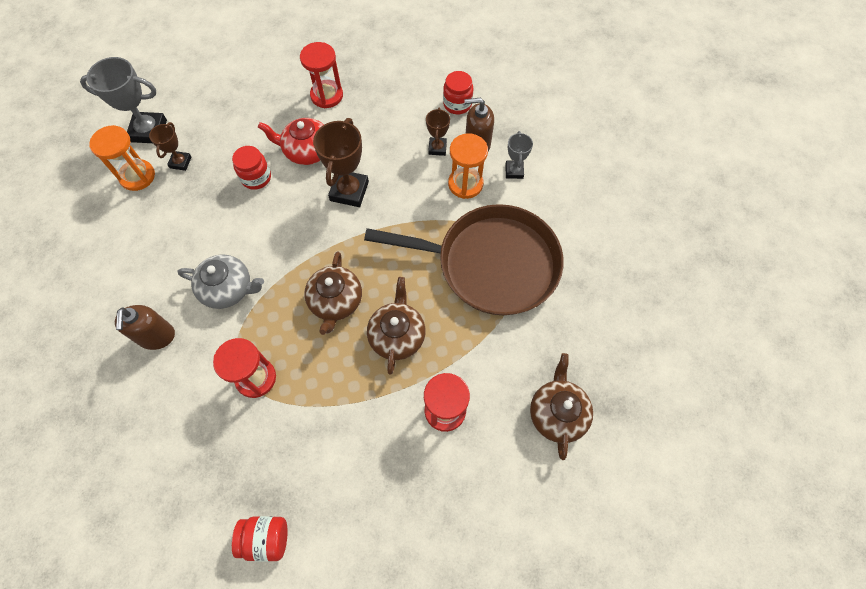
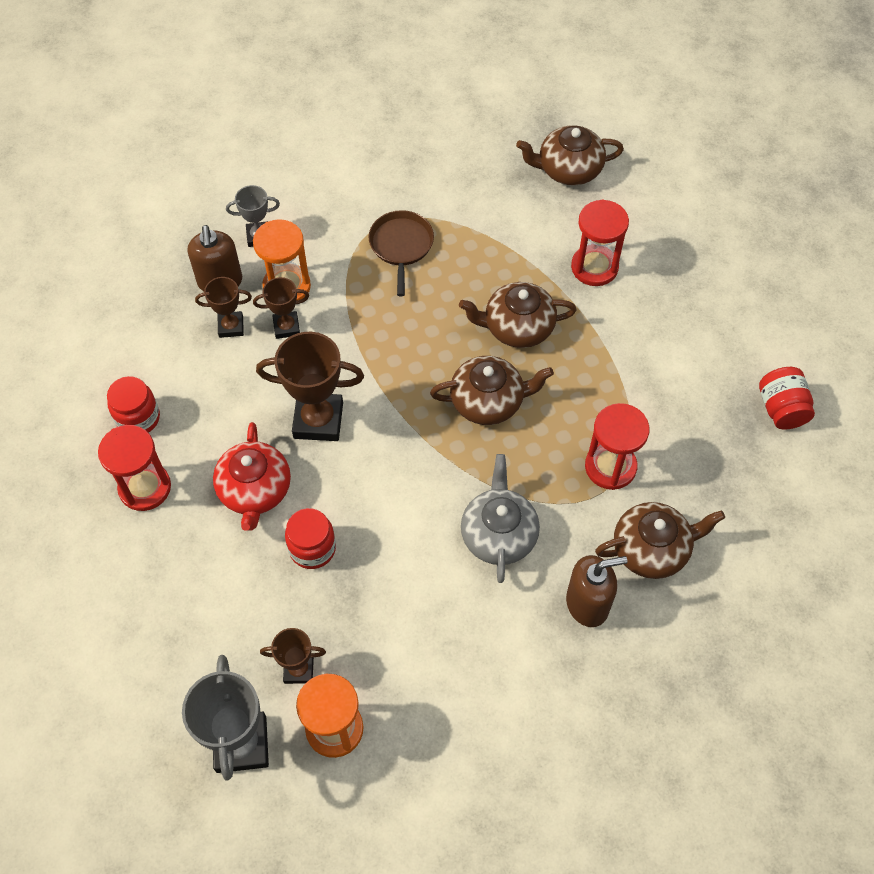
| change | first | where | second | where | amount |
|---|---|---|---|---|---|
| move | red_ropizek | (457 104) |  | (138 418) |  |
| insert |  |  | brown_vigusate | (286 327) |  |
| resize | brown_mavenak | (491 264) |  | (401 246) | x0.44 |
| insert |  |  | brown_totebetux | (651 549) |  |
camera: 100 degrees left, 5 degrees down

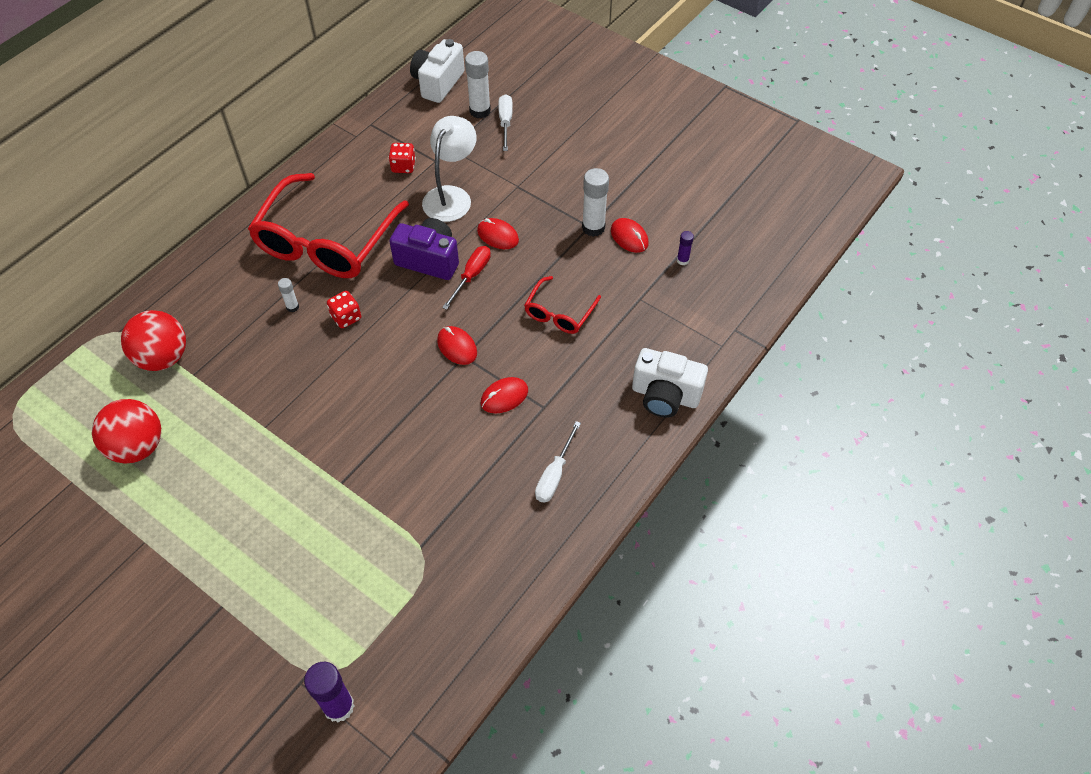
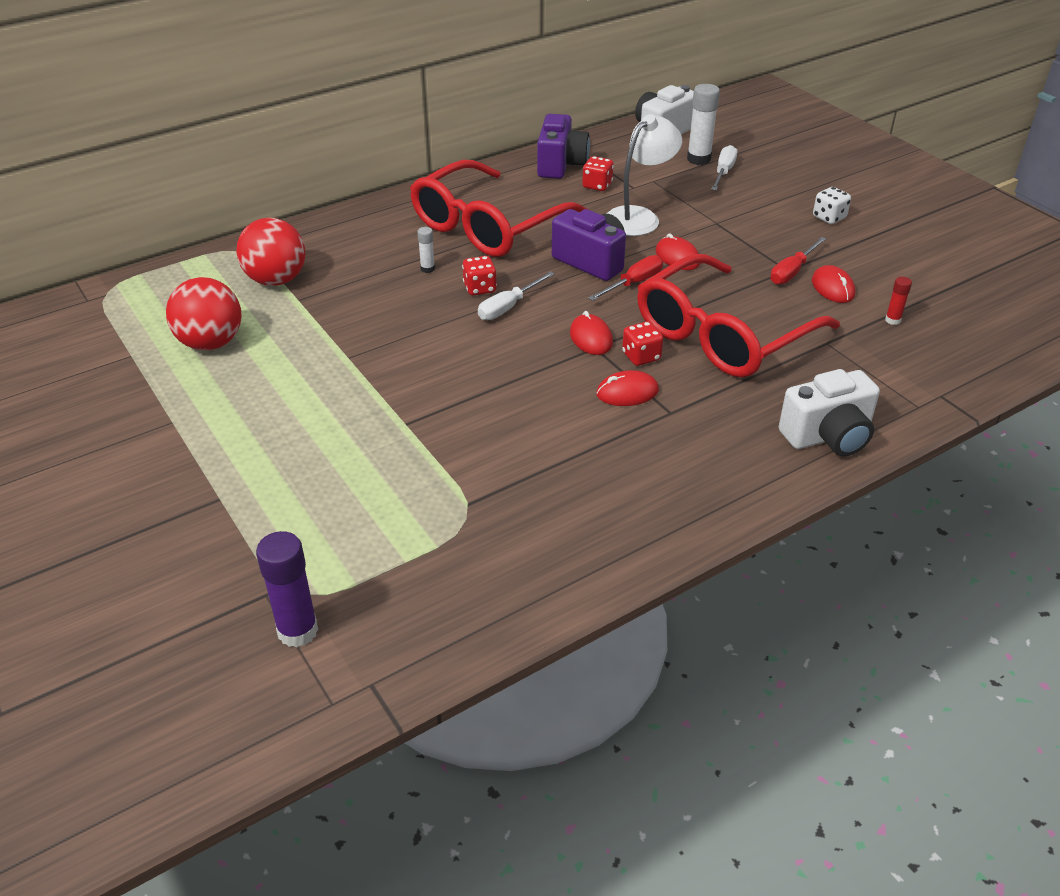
| change | first | where | second | where | amount |
|---|---|---|---|---|---|
| move | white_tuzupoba | (554 474) |  | (508 307) |  |
| insert |  |  | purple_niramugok | (560 165) |  |
| insert |  |  | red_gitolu | (641 357) |  |
| resize | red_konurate | (559 312) |  | (723 334) | x2.10 |
| replace | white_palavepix | (593 227) | red_tuzupoba | (792 272) |  |
| rotate | white_niramugok | (665 396) |  | (828 436) | 60 degrees counterclockwise |
| insert |  |  | white_gitolu | (829 217) |  |
| recolor | purple_palavepix | (682 260) | red_palavepix | (892 320) |  |
camera: 20 degrees right, 15 degrees down

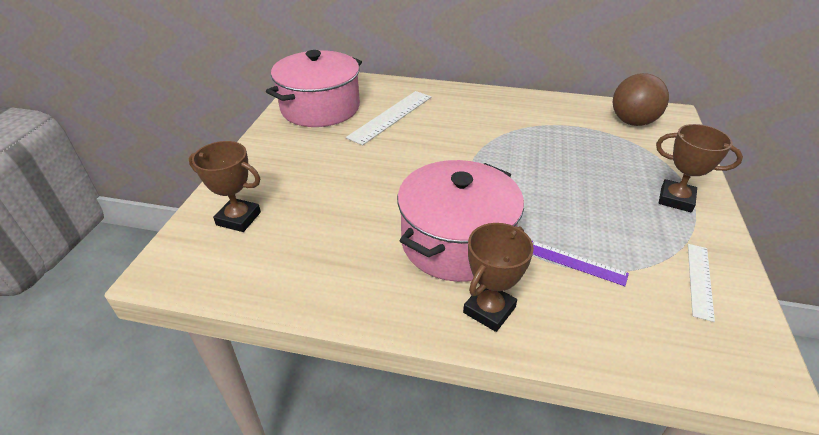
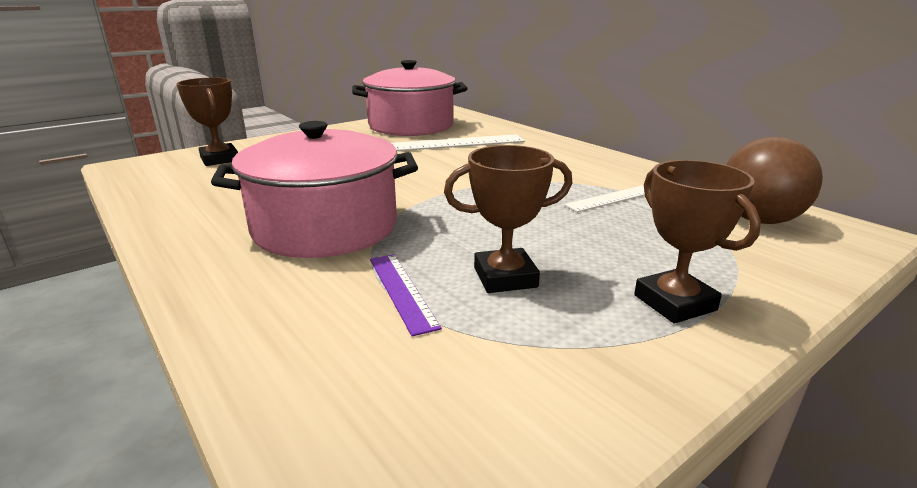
| change | first | where | second | where | amount |
|---|---|---|---|---|---|
| move | brown_vigusate | (489 310) |  | (505 277) |  |
| move | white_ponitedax | (700 280) |  | (612 198) |  |
camera: 40 degrees right, 15 degrees down

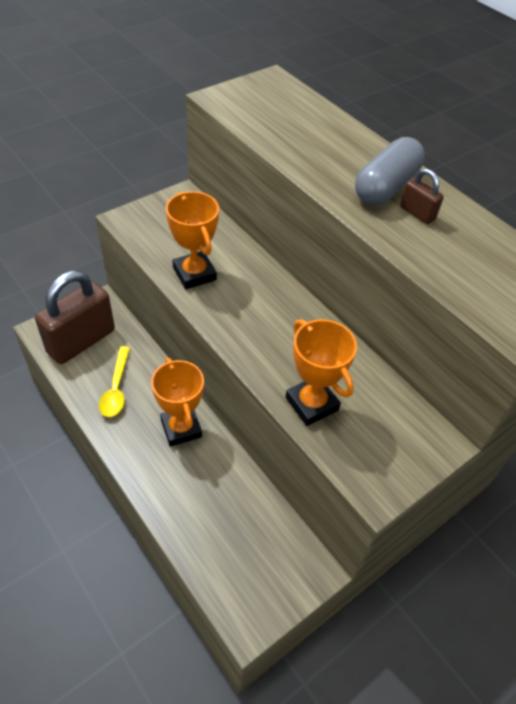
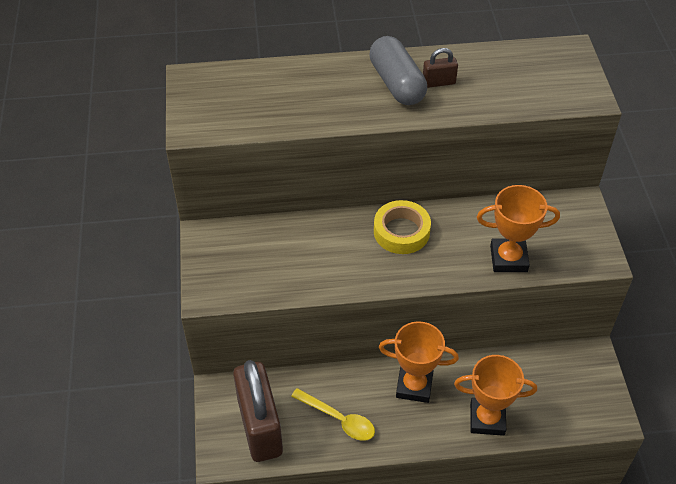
| change | first | where | second | where | amount |
|---|---|---|---|---|---|
| insert |  |  | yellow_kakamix | (401 232) |  |
| move | orange_vigusate | (194 274) |  | (487 419) |  |
camera: 55 degrees left, 0 degrees up

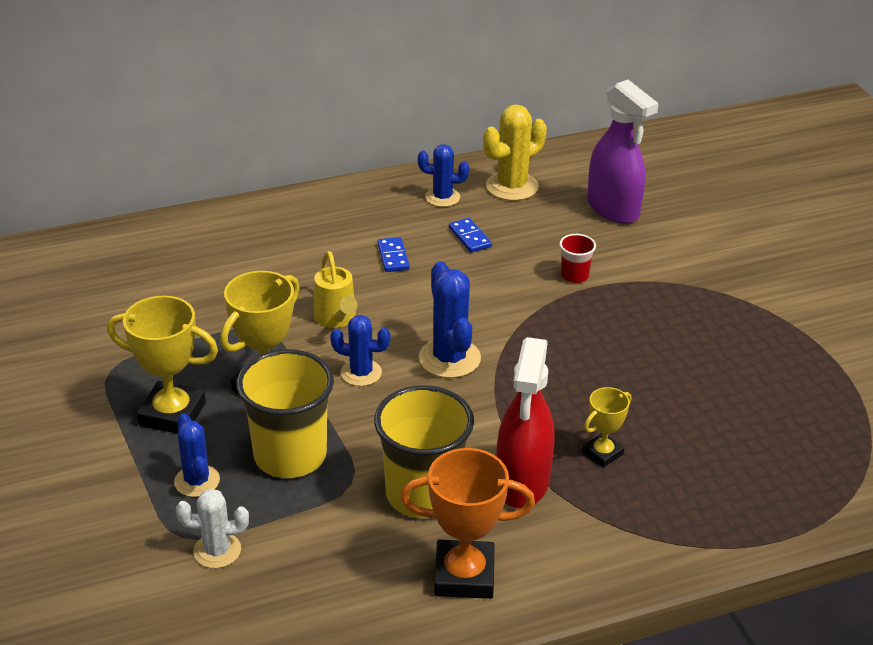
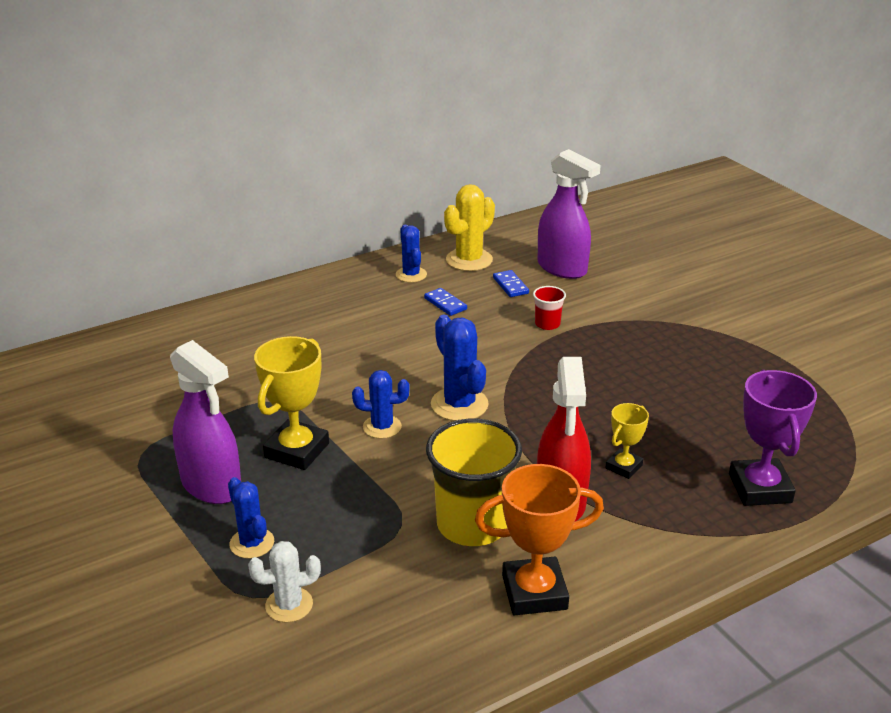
| change | first | where | second | where | amount |
|---|---|---|---|---|---|
| replace | yellow_vigusate | (172 414) | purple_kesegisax | (212 486) |  |
| rotate | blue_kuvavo | (442 197) |  | (411 275) | 75 degrees clockwise |
| move | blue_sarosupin | (393 257) |  | (510 285) |  |
| insert |  |  | purple_vigusate | (760 488) |  |
| delete | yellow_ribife | (290 455) |  |  |  |
| delete | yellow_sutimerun | (336 319) |  |  |  |
camera: 10 degrees left, 5 degrees down

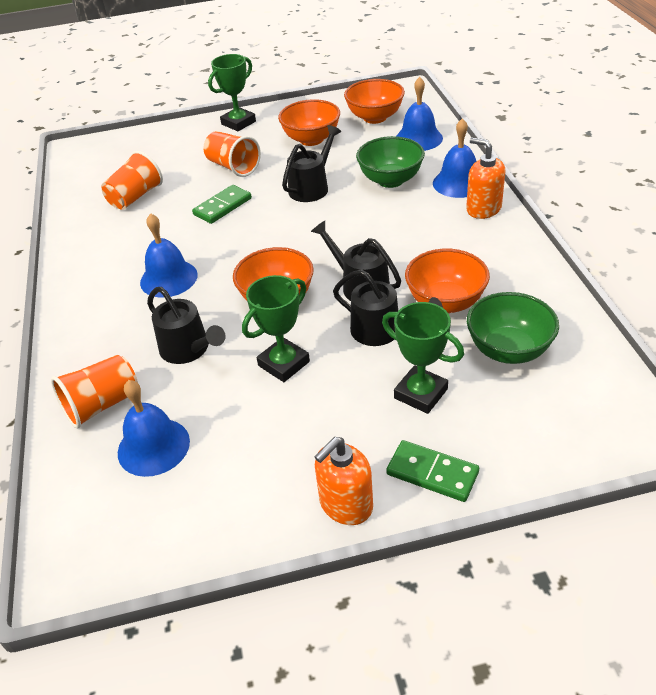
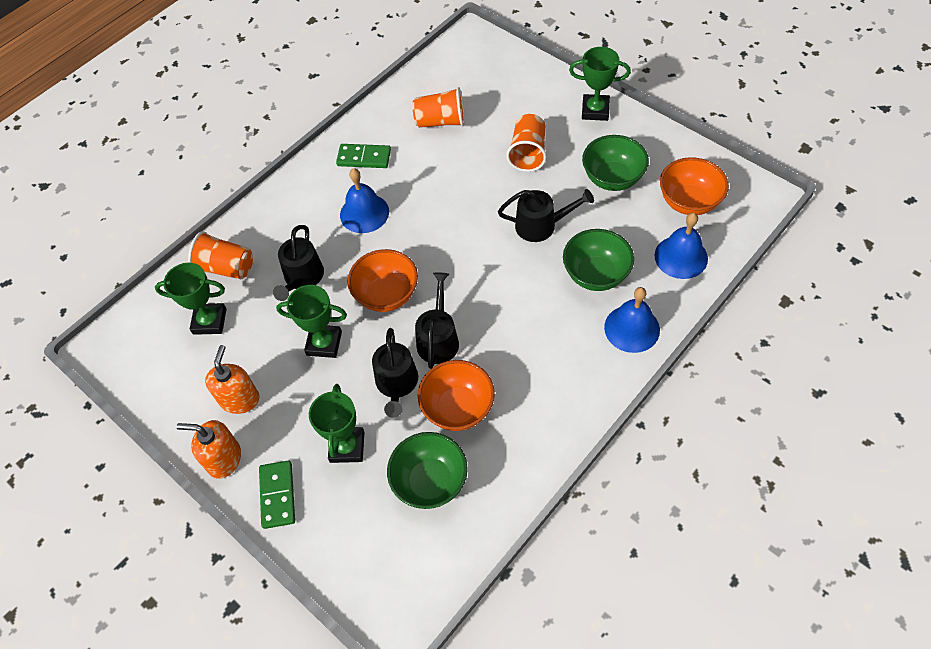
| change | first | where | second | where | amount |
|---|---|---|---|---|---|
| replace | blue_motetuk | (153 446) | green_vigusate | (210 321) |  |
| move | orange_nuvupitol | (483 209) |  | (239 399) |  |
| move | green_sarosupin | (223 207) |  | (364 158) |  |
| recolor | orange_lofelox | (311 139) | green_lofelox | (612 178) |  |
camera: 55 degrees right, 15 degrees up

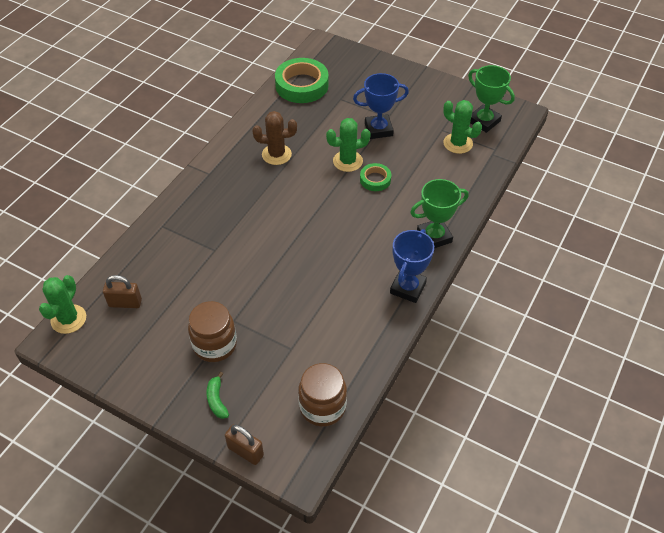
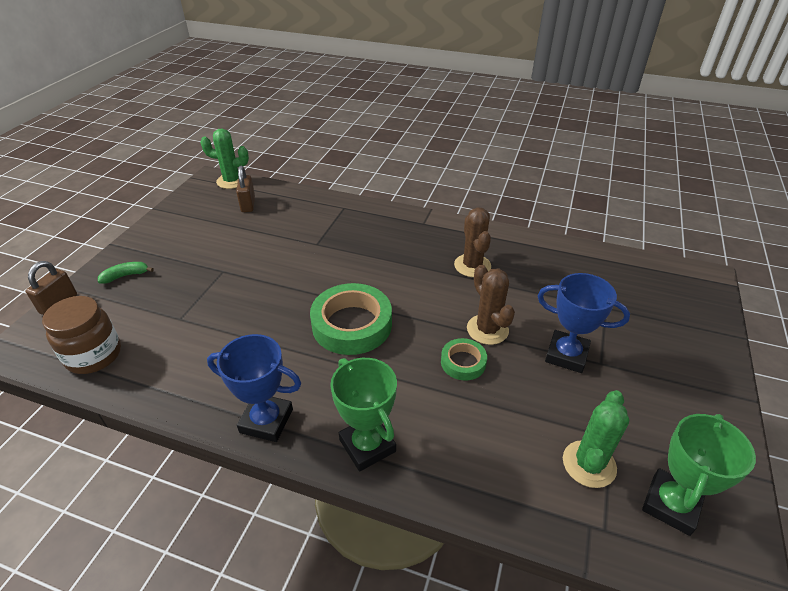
| change | first | where | second | where | amount |
|---|---|---|---|---|---|
| move | green_kakamix | (302 85) |  | (352 324) |  |
| recolor | green_kuvavo | (347 161) | brown_kuvavo | (487 329) |  |
| rotate | blue_vigusate | (378 129) |  | (566 355) | 45 degrees counterclockwise |
| delete | brown_ropizek | (215 345) |  |  |  |
camera: 80 degrees right, 10 degrees down

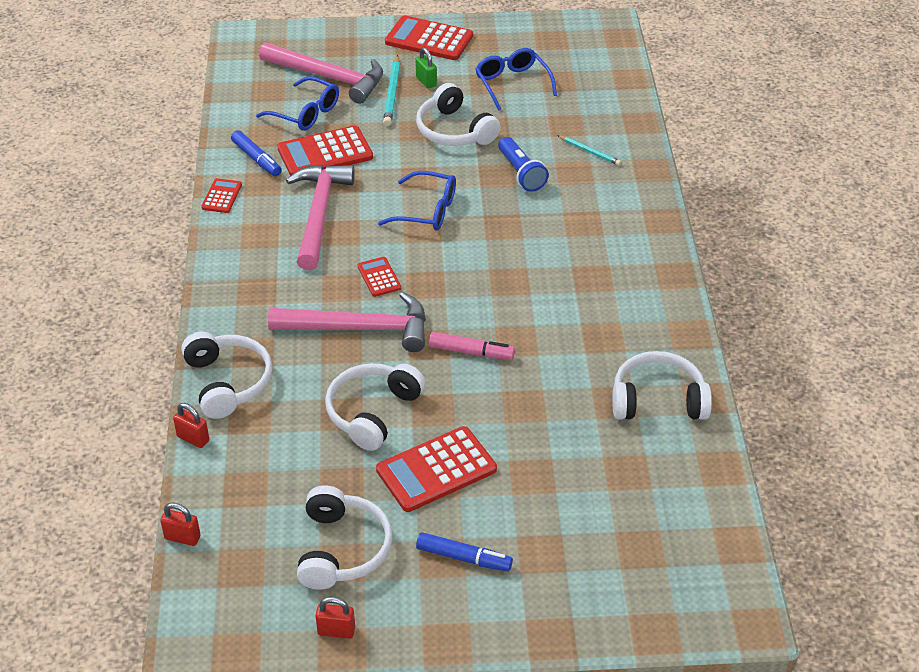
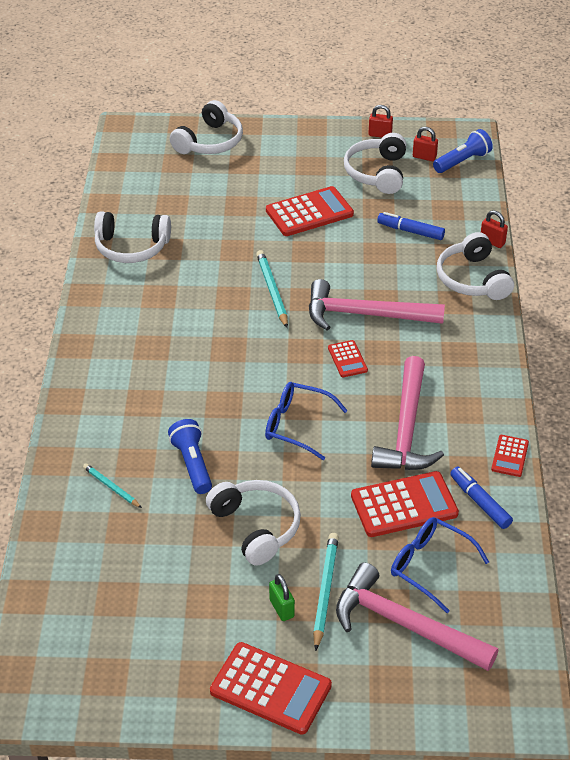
| change | first | where | second | where | amount |
|---|---|---|---|---|---|
| move | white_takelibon | (372 412) |  | (210 142) |  |
| replace | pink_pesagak | (471 352) | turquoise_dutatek | (272 290) |  |
| move | blue_pesagak | (463 558) |  | (410 231) |  |
| move | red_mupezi | (182 537) |  | (424 157) |  |
| insert |  |  | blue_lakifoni | (462 161) |  |
| delete | blue_konurate | (512 83) |  |  |  |
camera: 175 degrees left, 0 degrees up

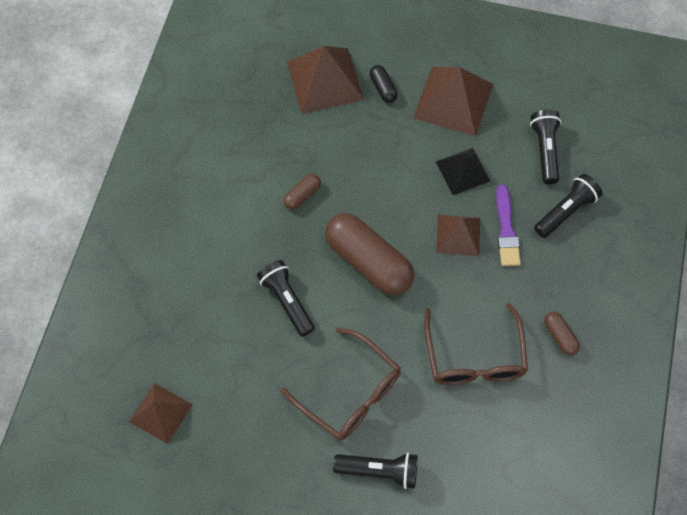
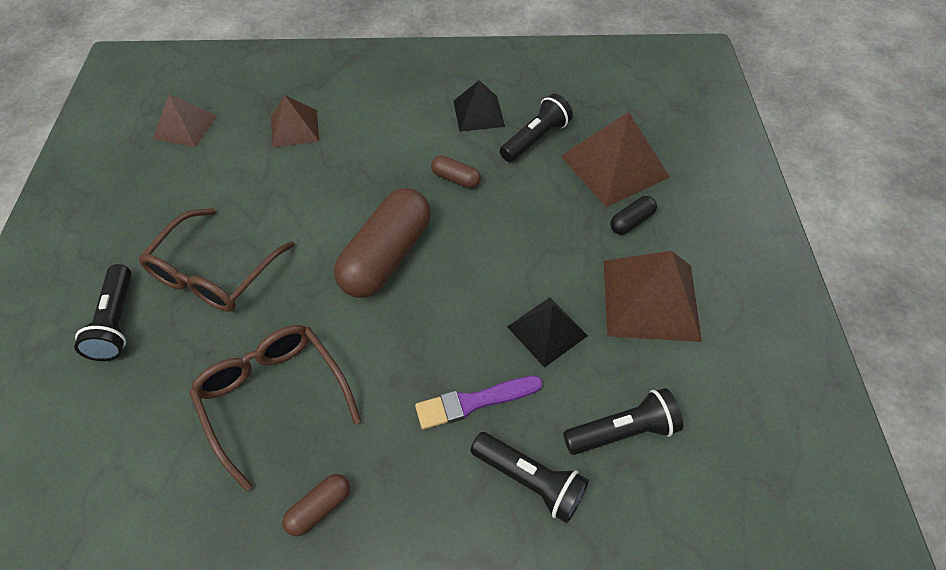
| change | first | where | second | where | amount |
|---|---|---|---|---|---|
| rotate | brown_konurate | (474 357) |  | (274 397) | 75 degrees clockwise |
| move | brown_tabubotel | (458 235) |  | (294 128) |  |
| insert |  |  | black_tabubotel | (478 113) |  |
| move | black_lakifoni | (286 301) |  | (535 139) |  |
camera: 75 degrees right, 10 degrees down

